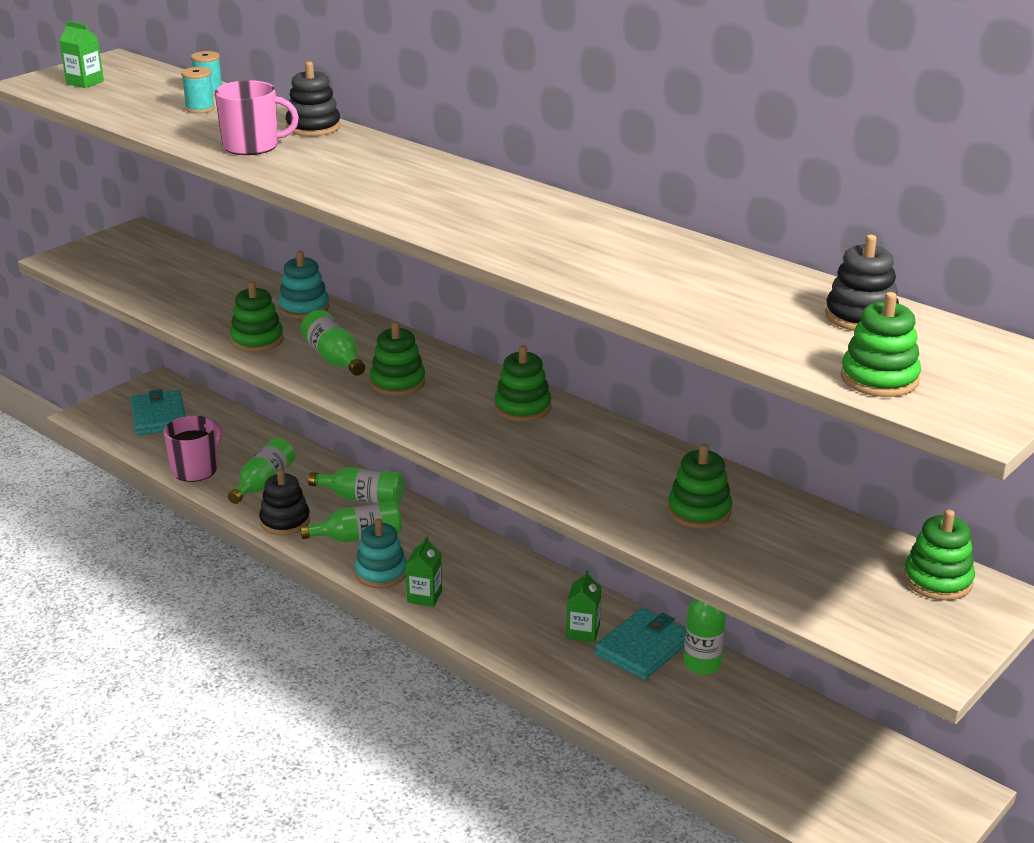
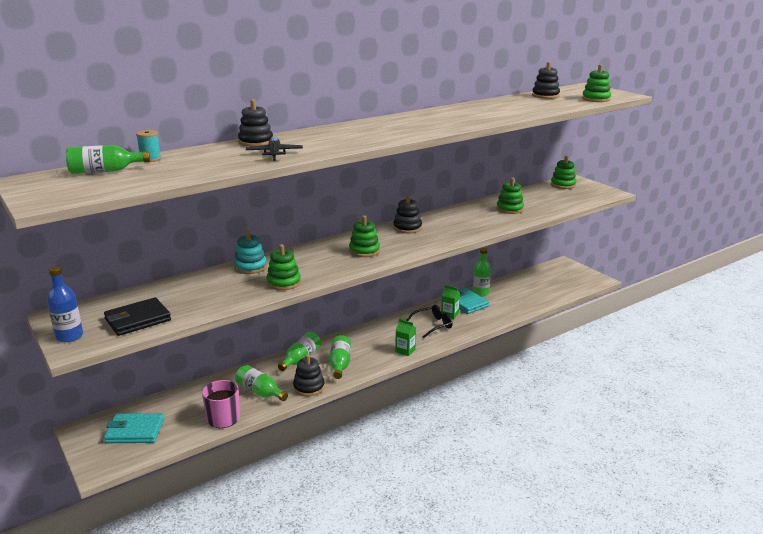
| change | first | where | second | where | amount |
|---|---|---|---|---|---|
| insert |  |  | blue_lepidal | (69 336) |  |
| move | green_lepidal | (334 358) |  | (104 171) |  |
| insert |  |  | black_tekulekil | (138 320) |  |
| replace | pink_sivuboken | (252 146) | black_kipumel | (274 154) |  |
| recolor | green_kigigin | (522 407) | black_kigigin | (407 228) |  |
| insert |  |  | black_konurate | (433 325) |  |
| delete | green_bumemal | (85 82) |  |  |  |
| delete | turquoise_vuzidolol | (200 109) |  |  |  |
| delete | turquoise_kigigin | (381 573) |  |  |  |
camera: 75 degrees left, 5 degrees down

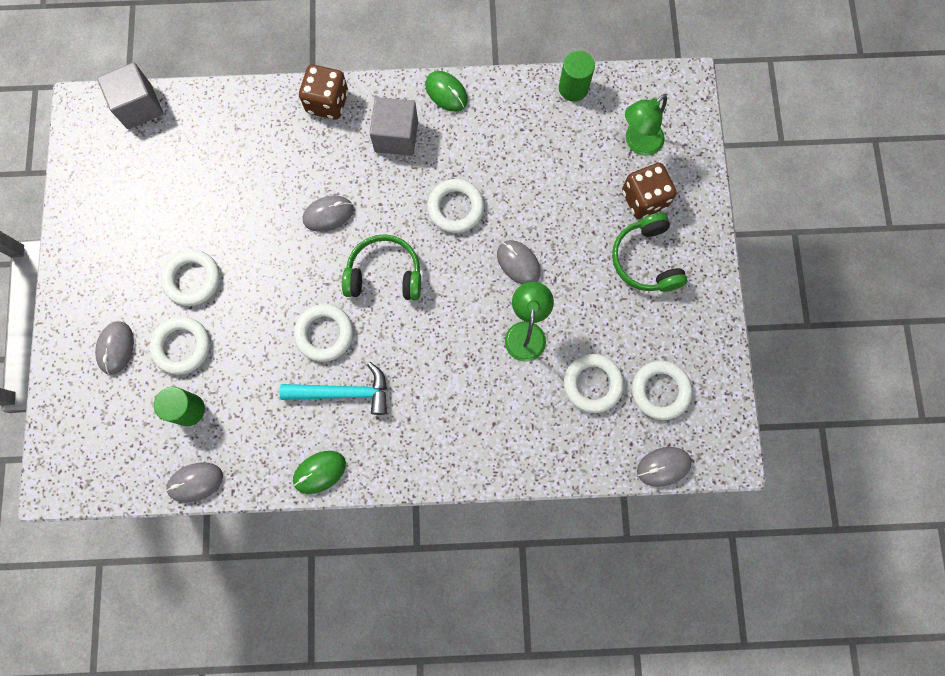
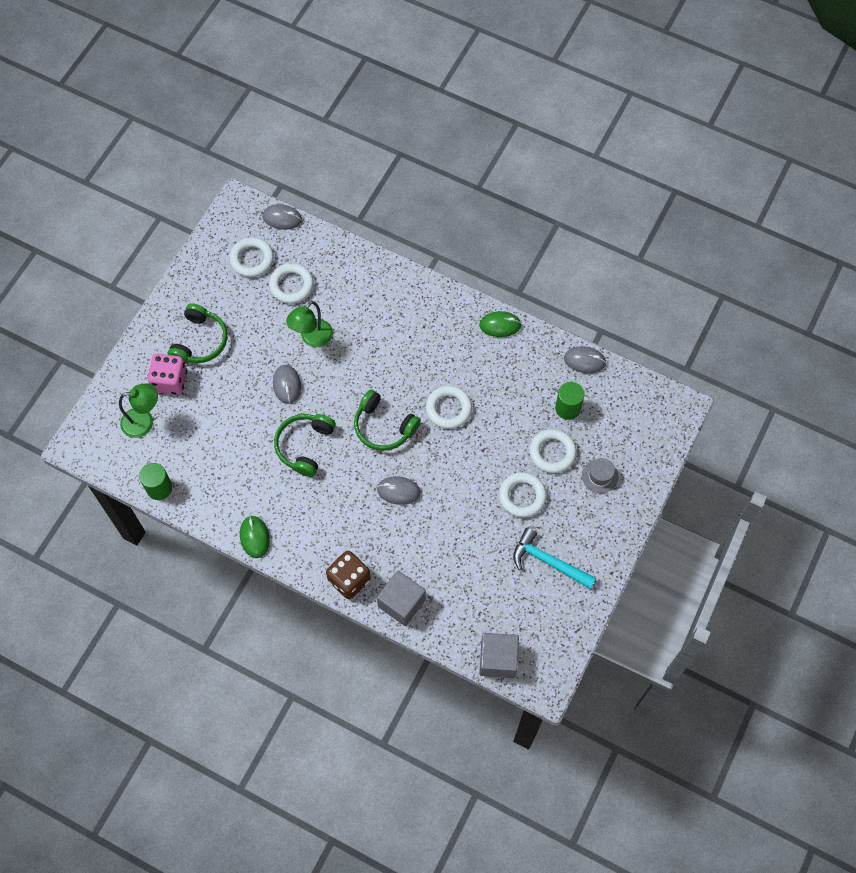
| change | first | where | second | where | amount |
|---|---|---|---|---|---|
| recolor | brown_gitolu | (644 199) | pink_gitolu | (170 381) |  |
| replace | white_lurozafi | (455 208) | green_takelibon | (305 446) |  |
| move | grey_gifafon | (396 136) |  | (401 603) |  |
| move | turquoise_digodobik | (343 392) |  | (548 561) |  |
| replace | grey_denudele | (116 348) | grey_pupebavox | (600 476) |  |
camera: 150 degrees left, 10 degrees down

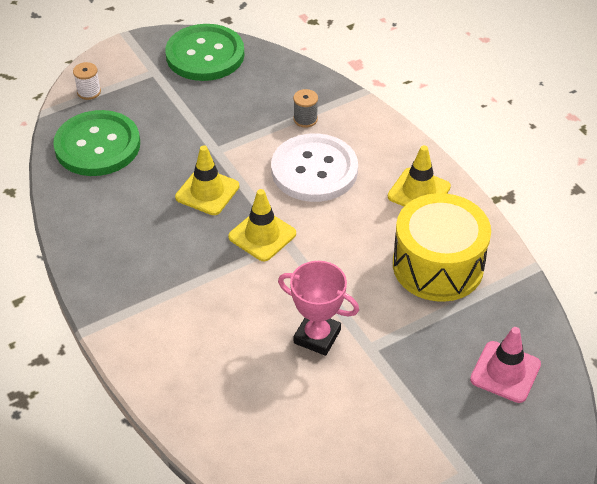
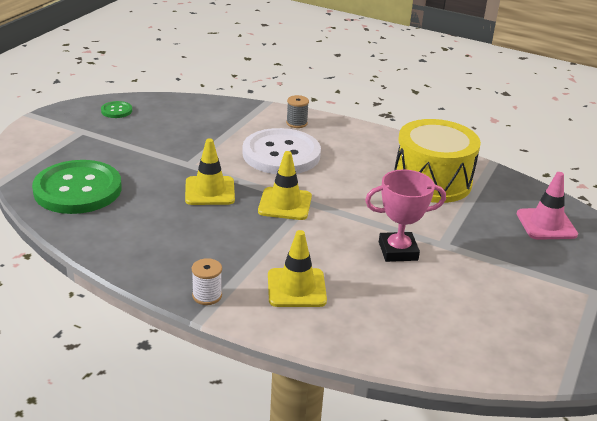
| change | first | where | second | where | amount |
|---|---|---|---|---|---|
| resize | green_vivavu | (205 55) |  | (116 111) | x0.42 |
| move | white_vuzidolol | (89 92) |  | (207 295) |  |
| move | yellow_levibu | (419 192) |  | (296 288) |  |
| move | grey_vuzidolol | (305 119) |  | (296 123) |  |
camera: 35 degrees left, 15 degrees down

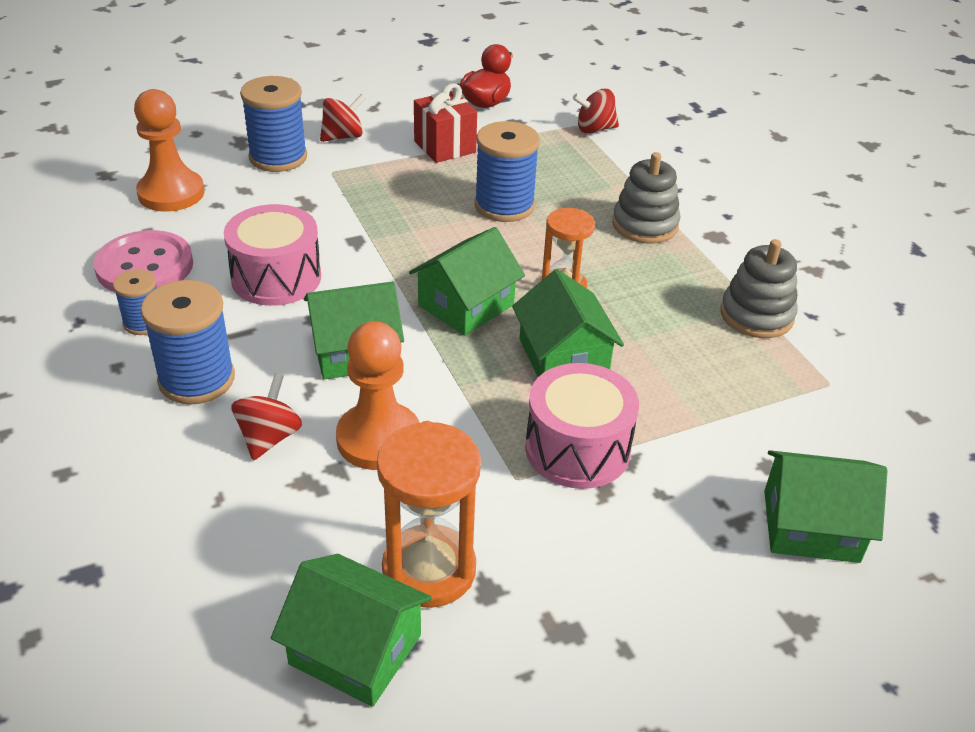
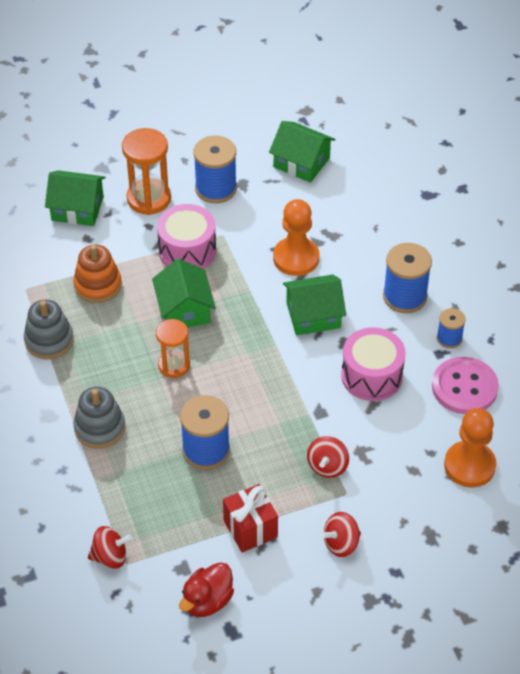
| change | first | where | second | where | amount |
|---|---|---|---|---|---|
| insert |  |  | orange_kigigin | (98 285) |  |
| move | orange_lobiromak | (429 570) |  | (149 199) |  |
| move | blue_vuzidolol | (278 157) |  | (216 188) |  |
| move | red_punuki | (269 437) |  | (327 466) |  |
| delete | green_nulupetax | (466 305) |  |  |  |
camera: 175 degrees left, 10 degrees up

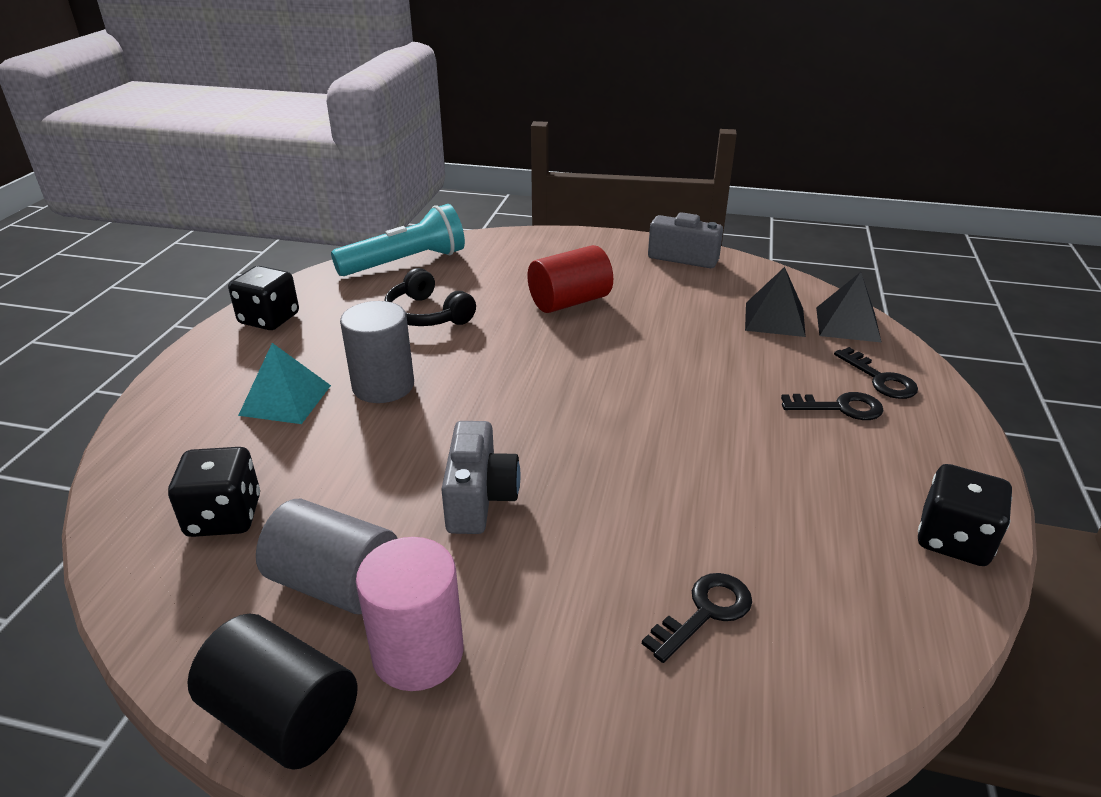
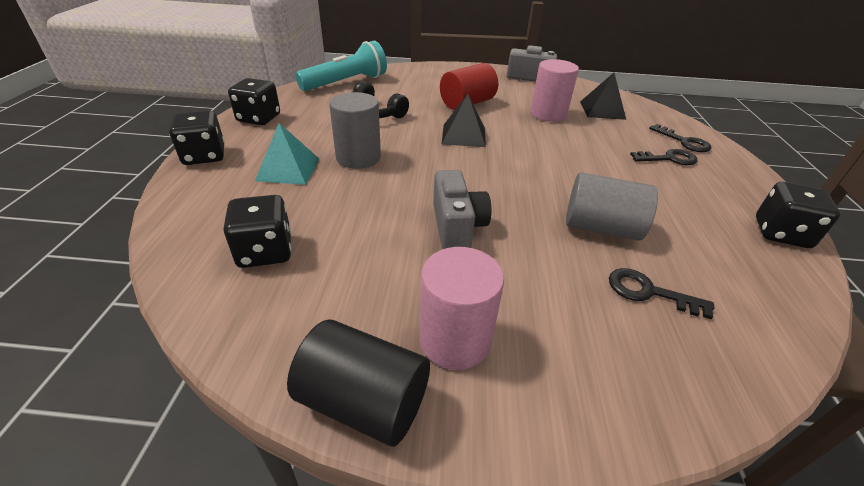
| change | first | where | second | where | amount |
|---|---|---|---|---|---|
| insert |  |  | black_gitolu | (204 156) |  |
| move | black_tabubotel | (847 324) |  | (463 135) |  |
| insert |  |  | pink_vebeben | (548 114) |  |
| move | grey_vebeben | (336 583) |  | (601 227) |  |
| rotate | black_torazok | (705 612) |  | (649 292) | 105 degrees counterclockwise |
camera: 10 degrees left, 5 degrees up

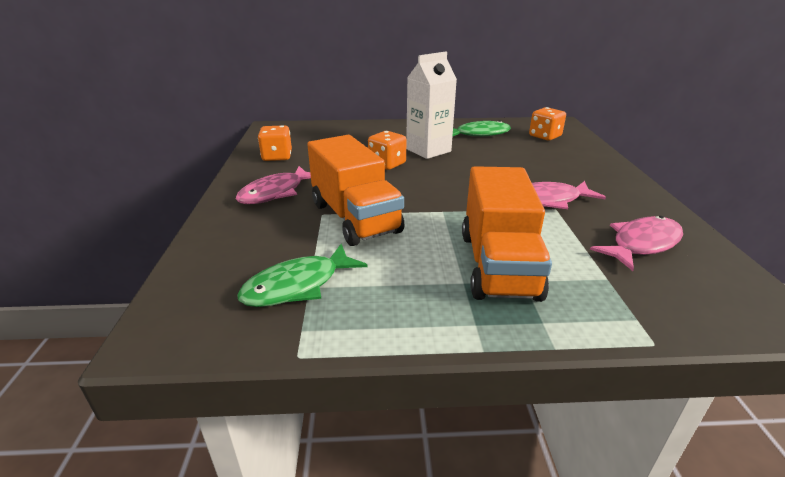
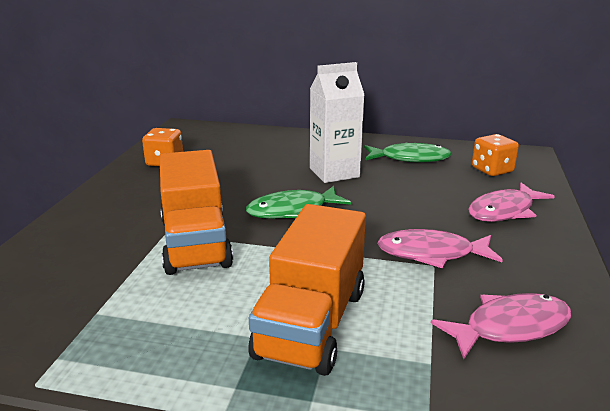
| change | first | where | second | where | amount |
|---|---|---|---|---|---|
| move | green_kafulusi | (298 285) |  | (292 210) |  |
| move | pink_kafulusi | (275 192) |  | (504 211) |  |
| delete | orange_gitolu | (387 164) |  |  |  |
camera: 15 degrees right, 5 degrees down

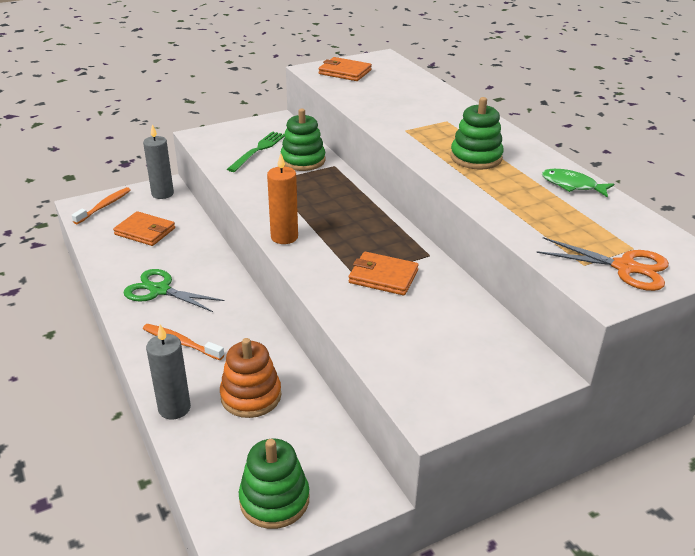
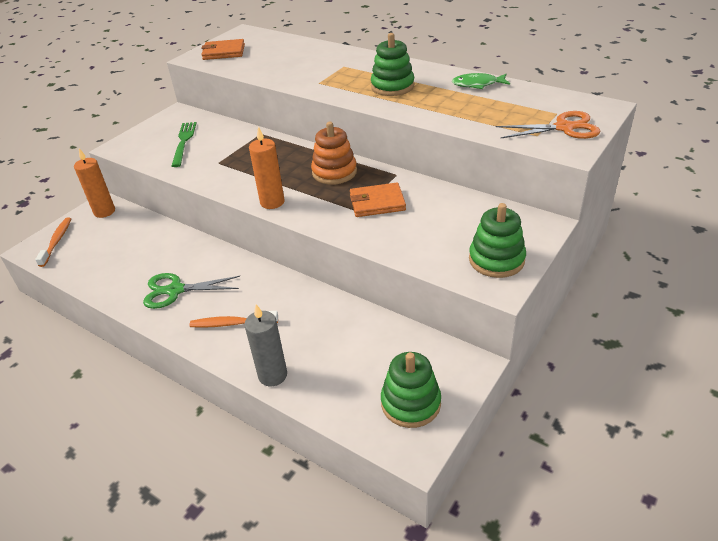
| change | first | where | second | where | amount |
|---|---|---|---|---|---|
| recolor | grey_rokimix | (162 194) | orange_rokimix | (104 211) |  |
| move | orange_kigigin | (251 396) |  | (334 172) |  |
| move | green_kigigin | (303 160) |  | (496 260) |  |
| delete | orange_tekulekil | (145 231) |  |  |  |
camera: 25 degrees left, 5 degrees up

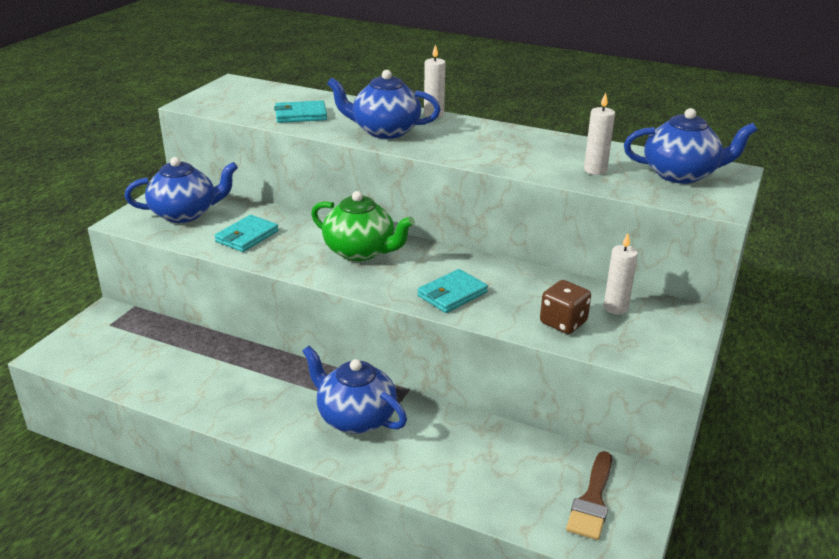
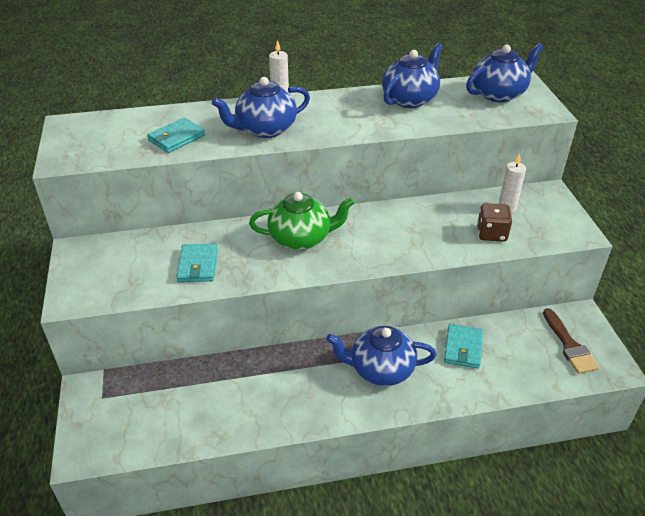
| change | first | where | second | where | amount |
|---|---|---|---|---|---|
| move | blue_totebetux | (185 214) |  | (410 99) |  |
| move | turquoise_tekulekil | (452 294) |  | (463 348) |  |
| delete | white_rokimix | (595 170) |  |  |  |
camera: 35 degrees left, 10 degrees up

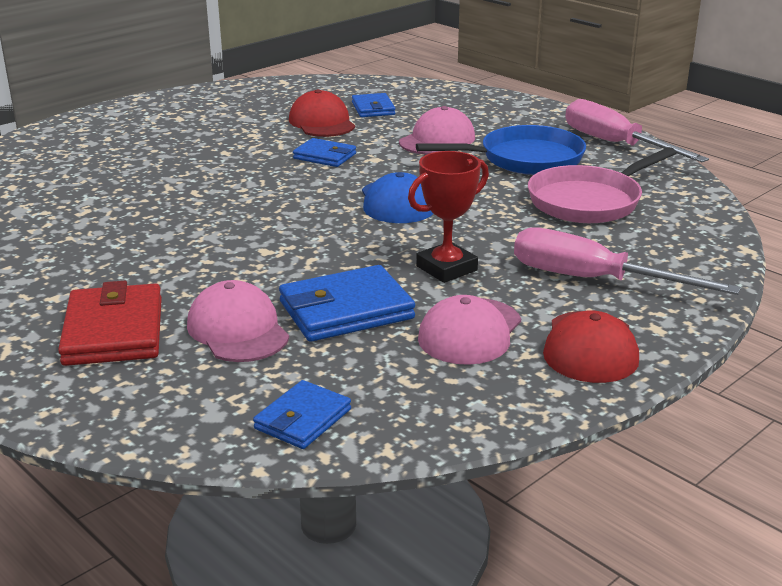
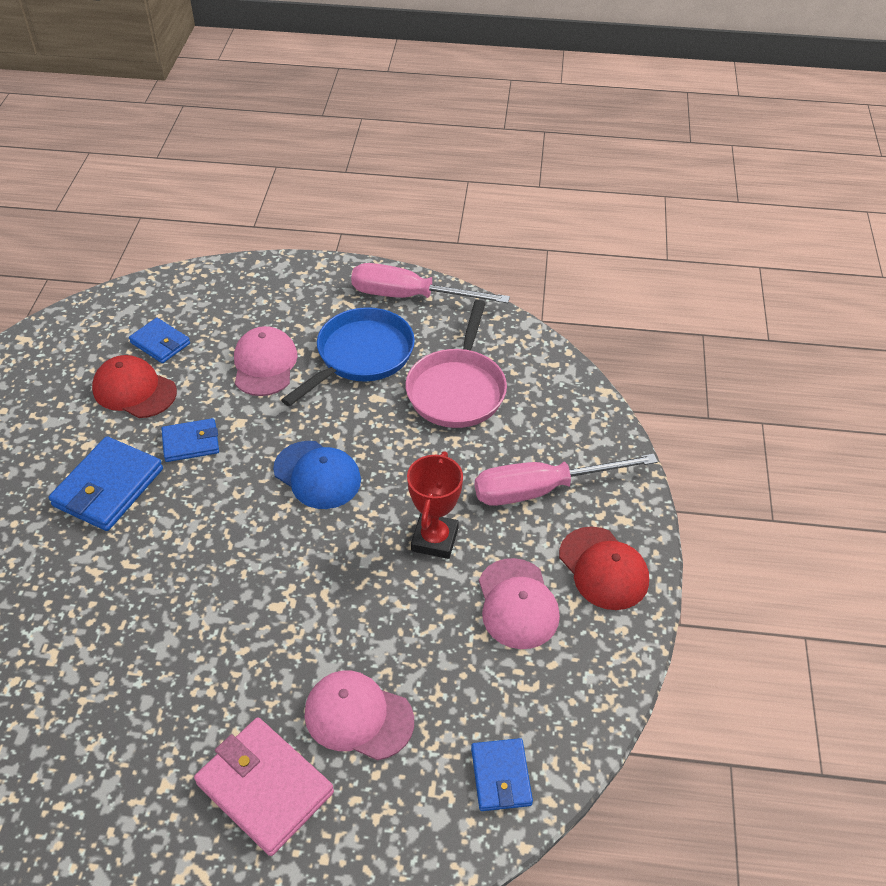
| change | first | where | second | where | amount |
|---|---|---|---|---|---|
| move | blue_tekulekil | (346 310) |  | (108 487) |  |
| recolor | red_tekulekil | (114 331) | pink_tekulekil | (265 788) |  |
camera: 40 degrees left, 20 degrees up

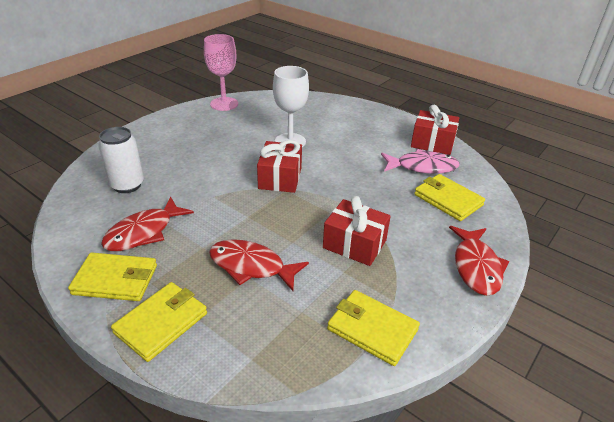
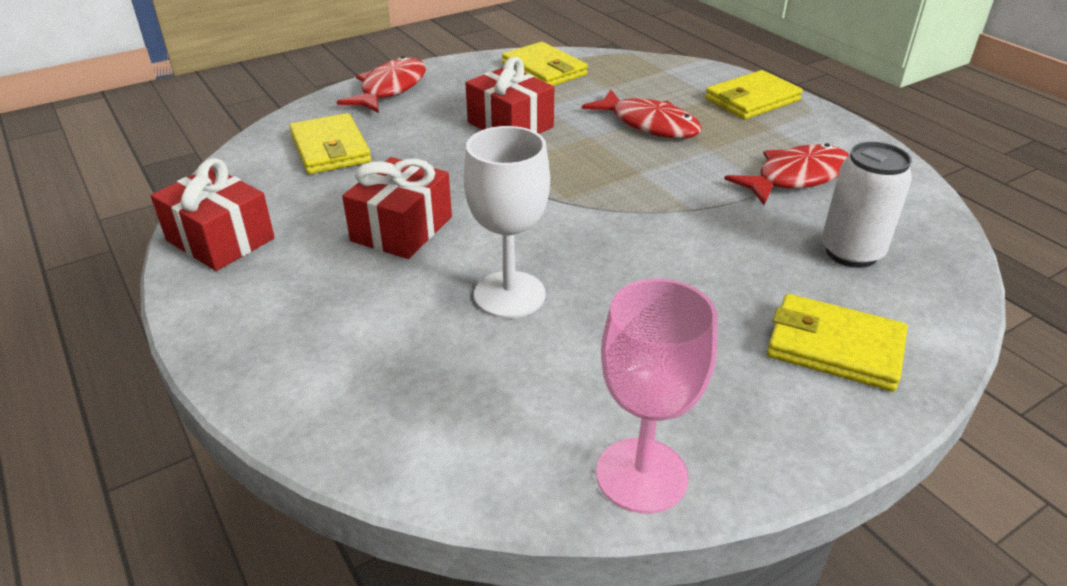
| change | first | where | second | where | amount |
|---|---|---|---|---|---|
| move | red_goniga | (280 178) |  | (402 229) |  |
| move | yellow_tekulekil | (115 280) |  | (834 347) |  |
| delete | pink_kafulusi | (422 167) |  |  |  |
camera: 160 degrees left, 0 degrees up

